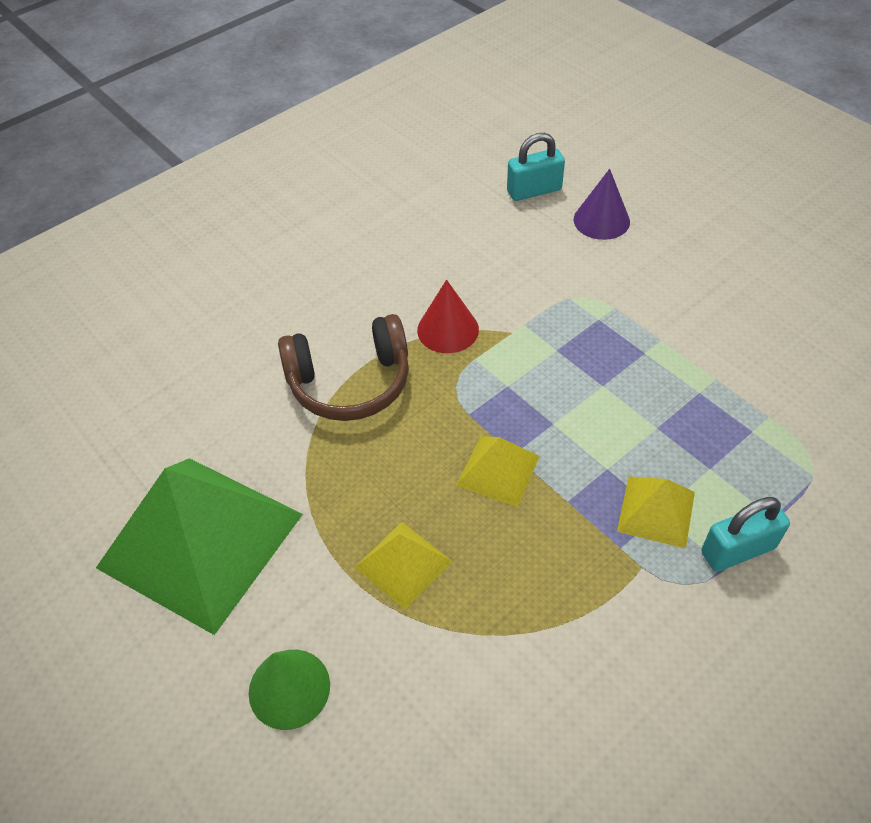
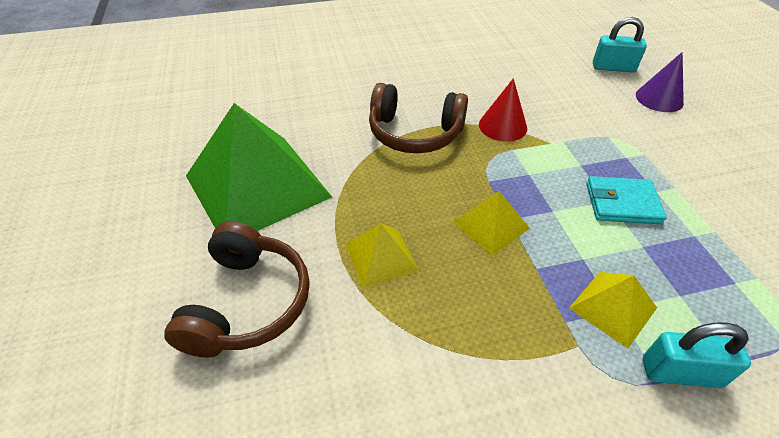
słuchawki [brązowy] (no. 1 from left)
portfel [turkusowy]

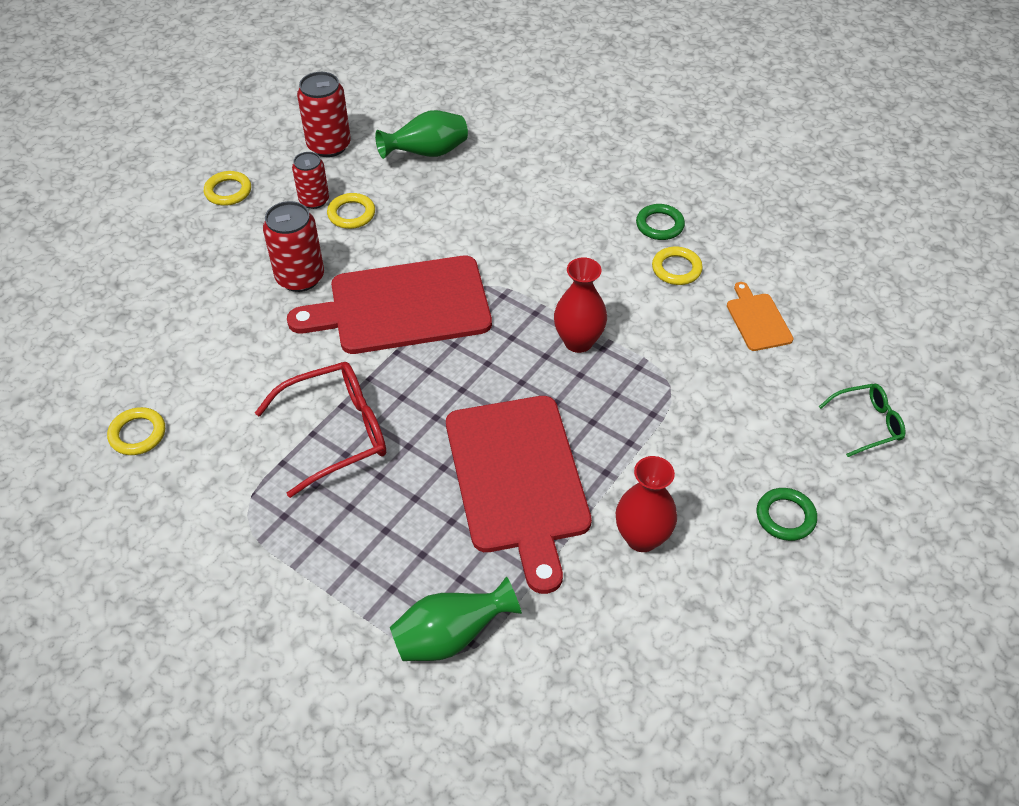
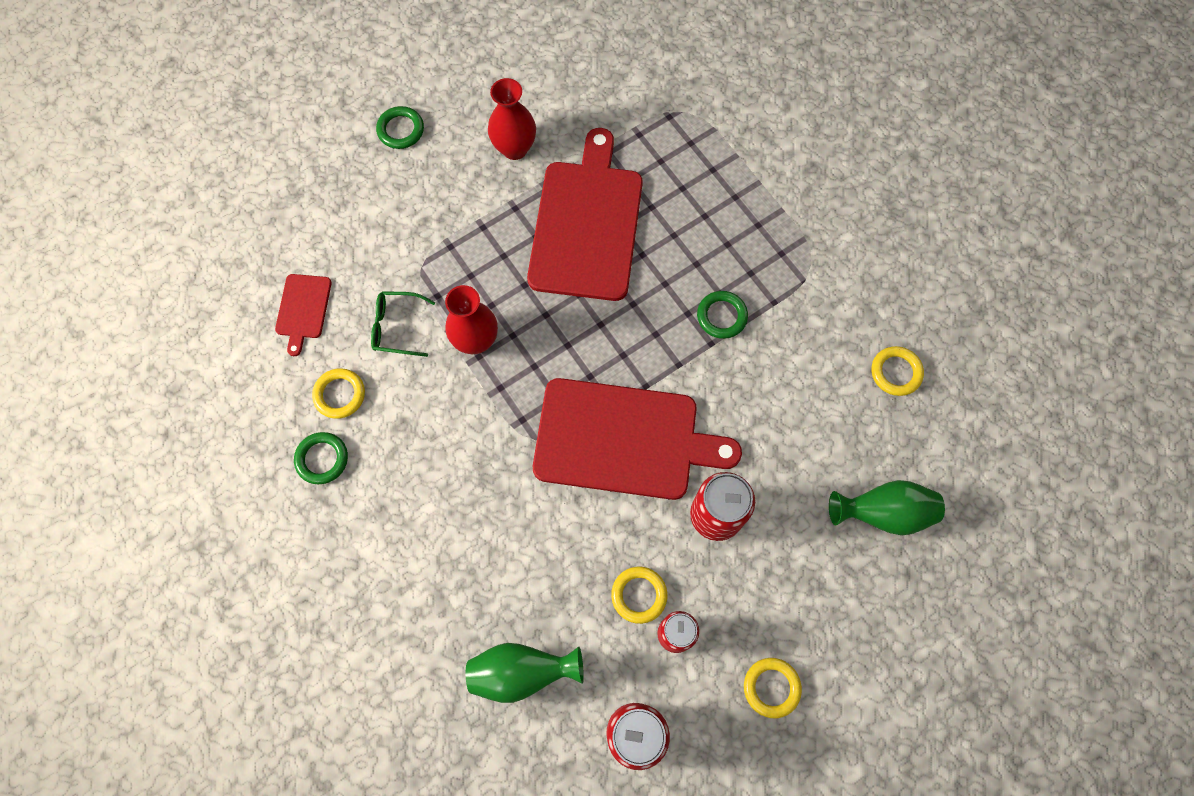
deska do krojenia [czerwony] (no. 1 from left)
pierścień [zielony] (no. 3 from left)
okulary [zielony]
wazon [zielony] (no. 2 from left)

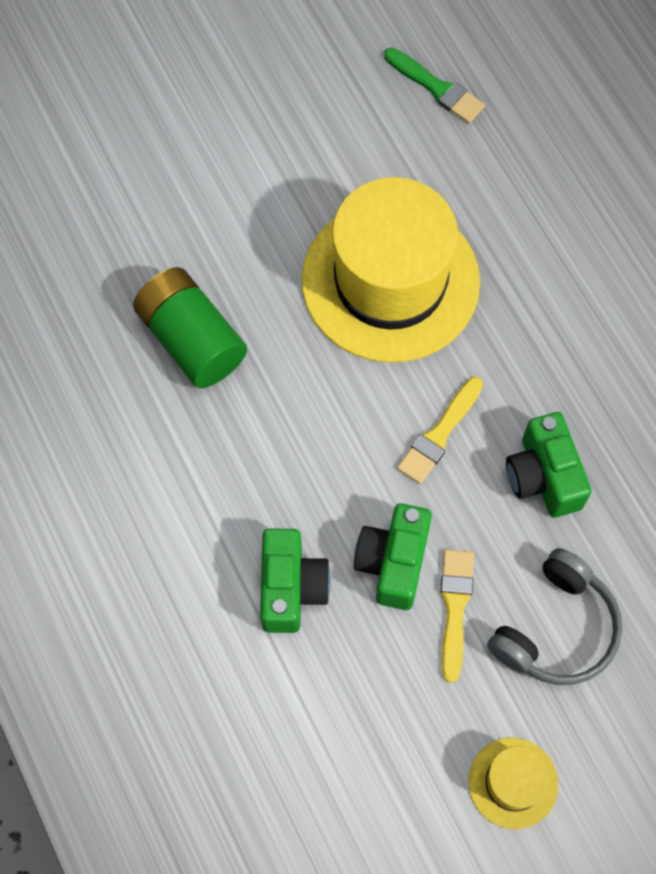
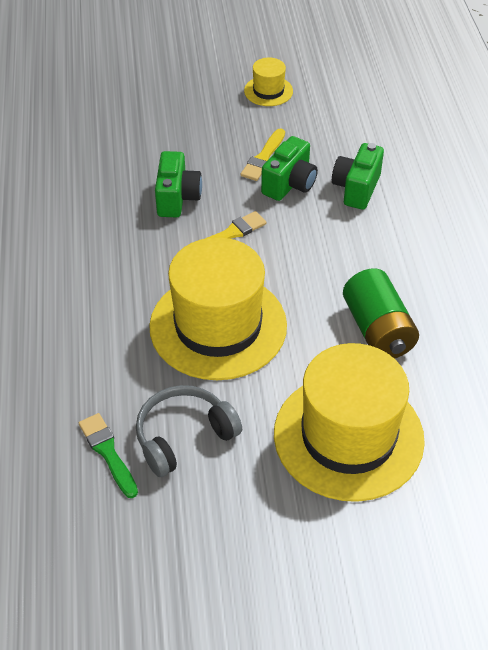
słuchawki [szary]
kapelusz [żółty] (no. 3 from left)

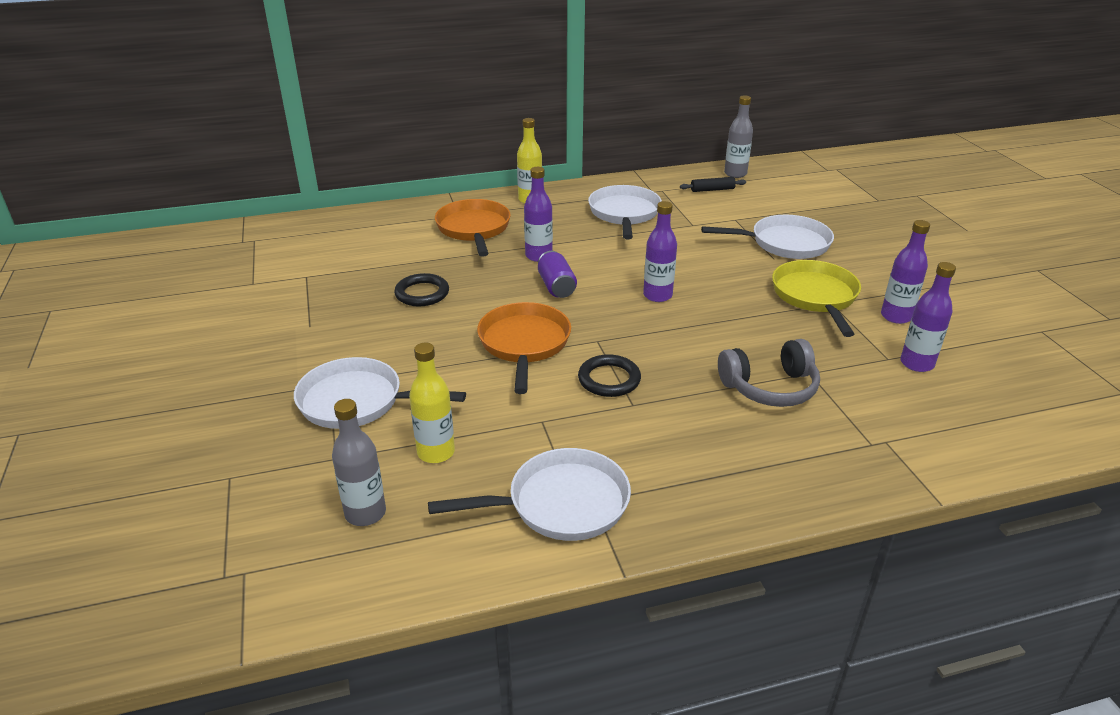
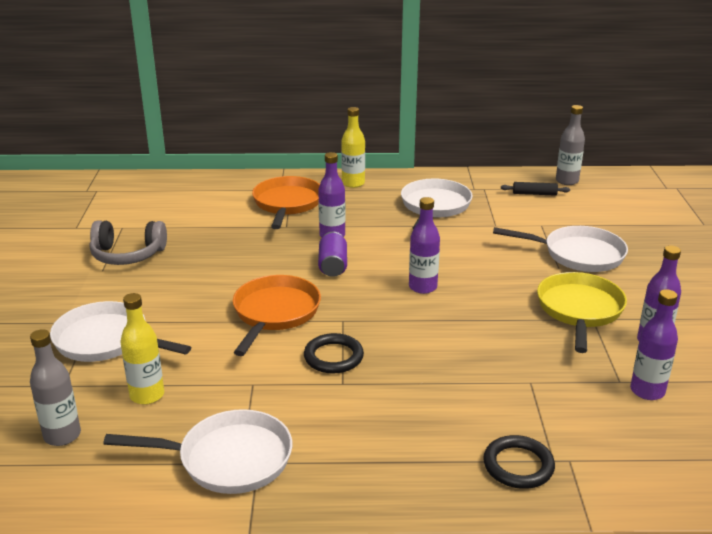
pierścień [czarny] (no. 2 from left)
słuchawki [szary]

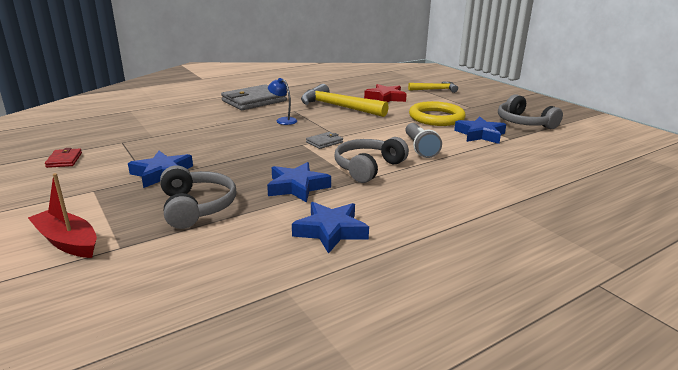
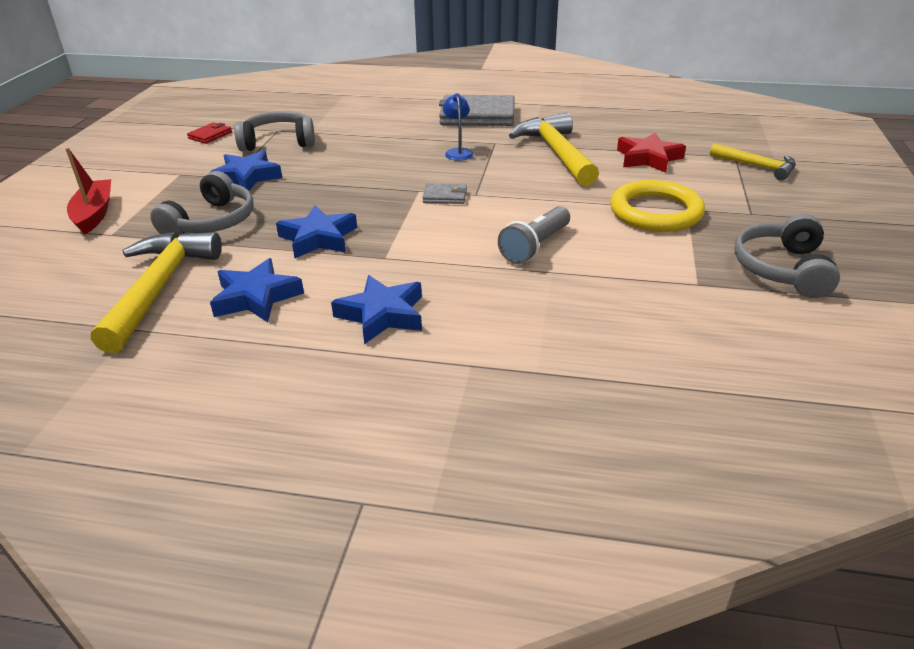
gwiazda [niebieski] (no. 4 from left)
słuchawki [szary] (no. 2 from left)
młotek [żółty] (no. 1 from left)

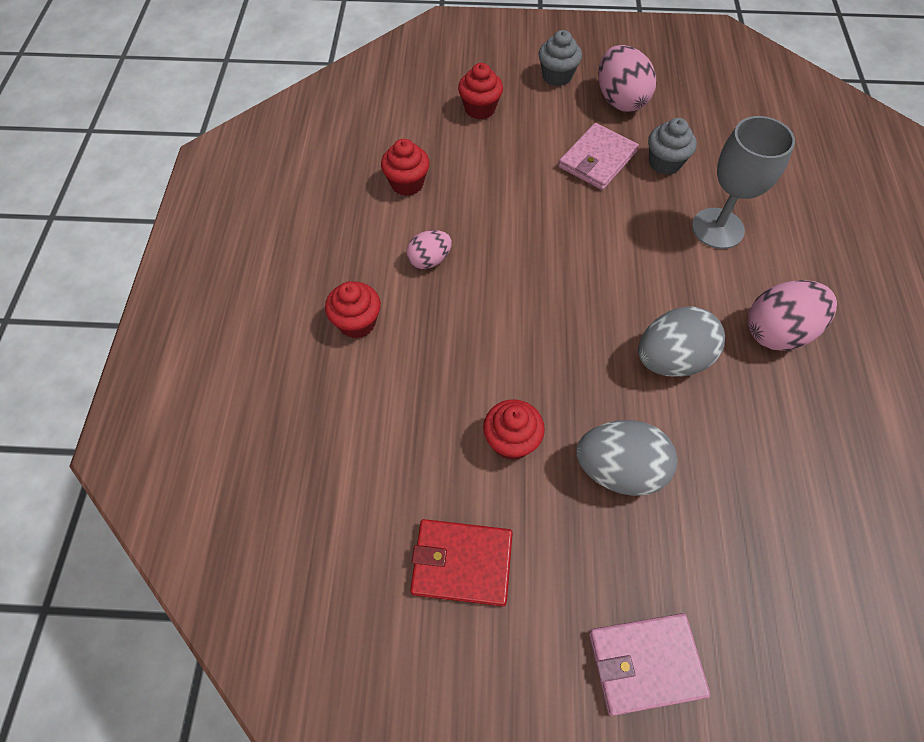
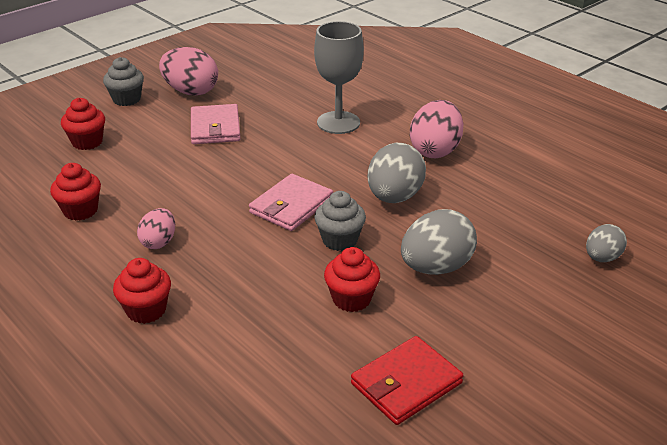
muffinka [szary] (no. 2 from left)
portfel [różowy] (no. 2 from left)
jajko [szary] (no. 3 from left)

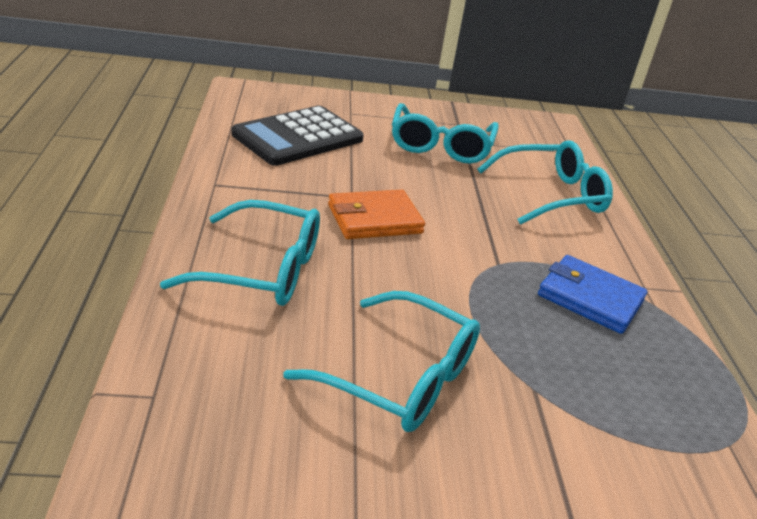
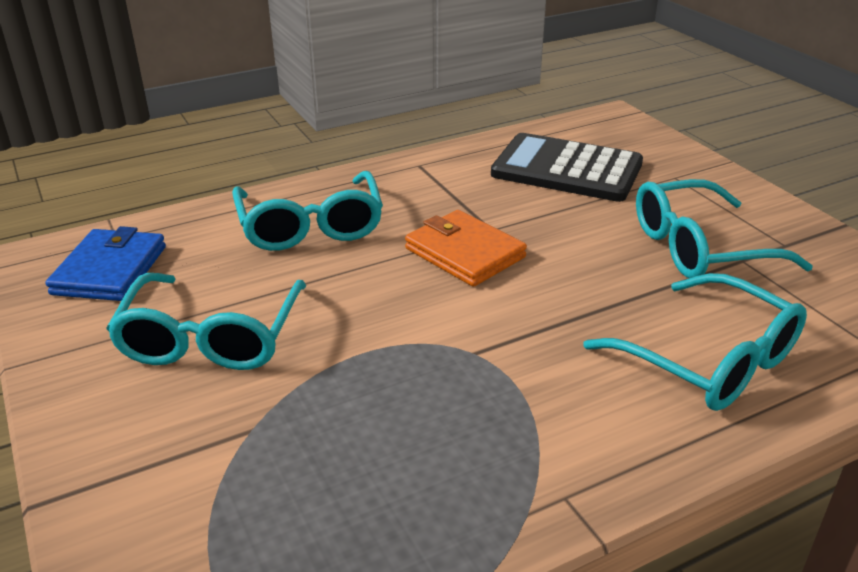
portfel [niebieski]

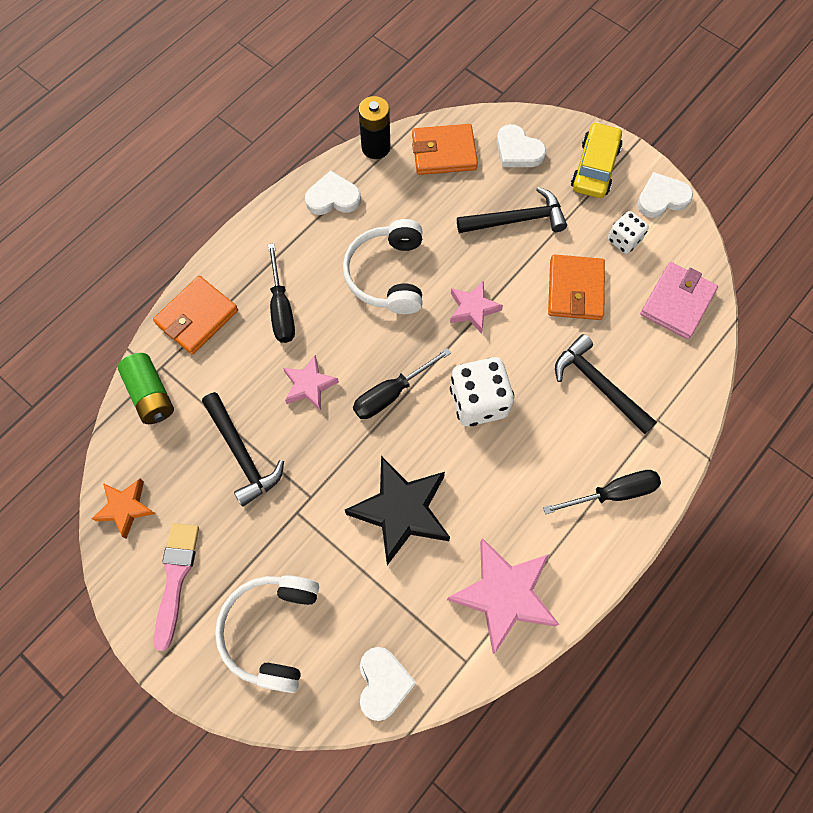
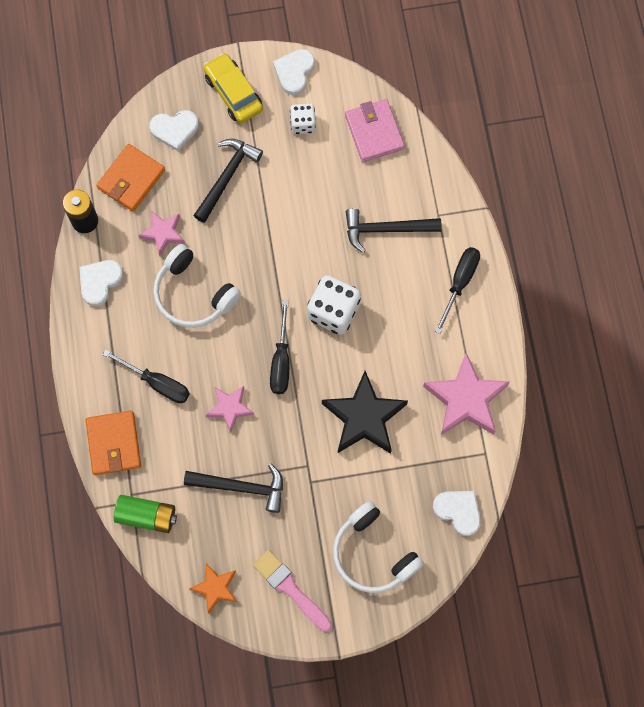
portfel [pomarańczowy] (no. 3 from left in the first image)
gwiazda [różowy] (no. 1 from left)

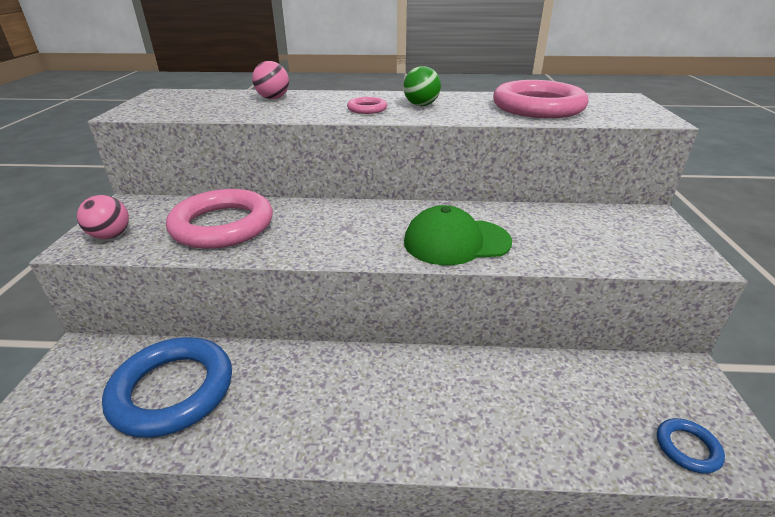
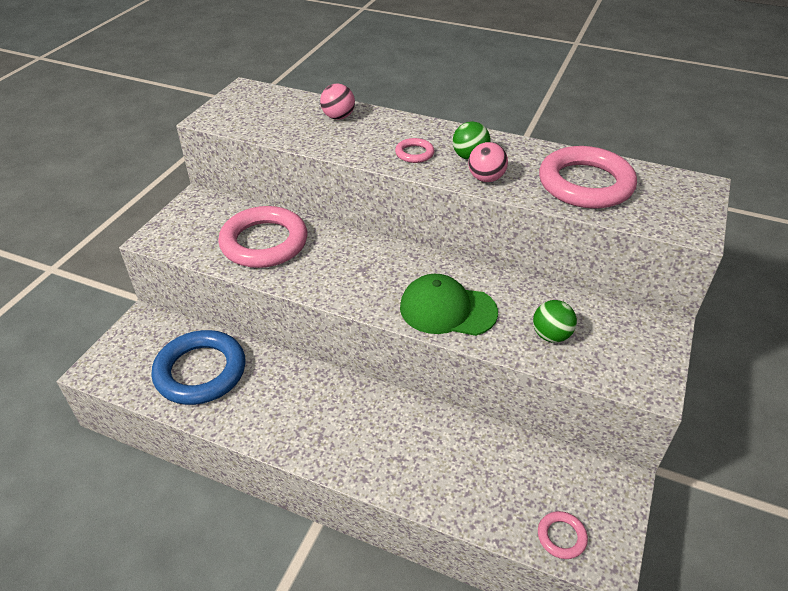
piłka [różowy] (no. 2 from left)
pierścień [różowy] (no. 3 from left)
piłka [zielony] (no. 2 from left)

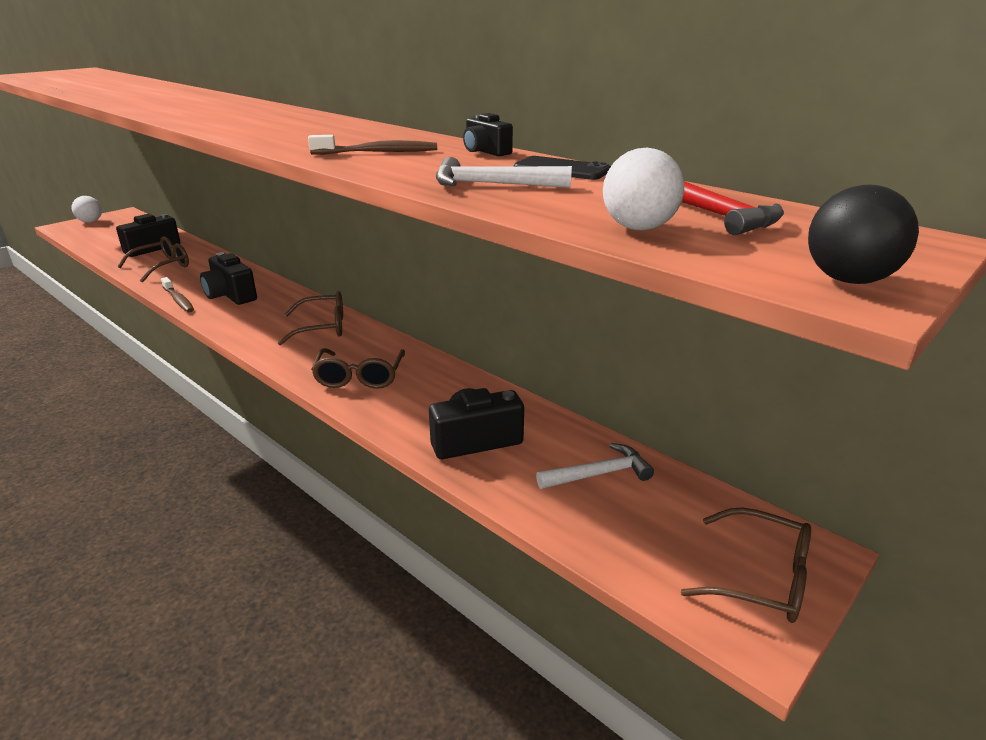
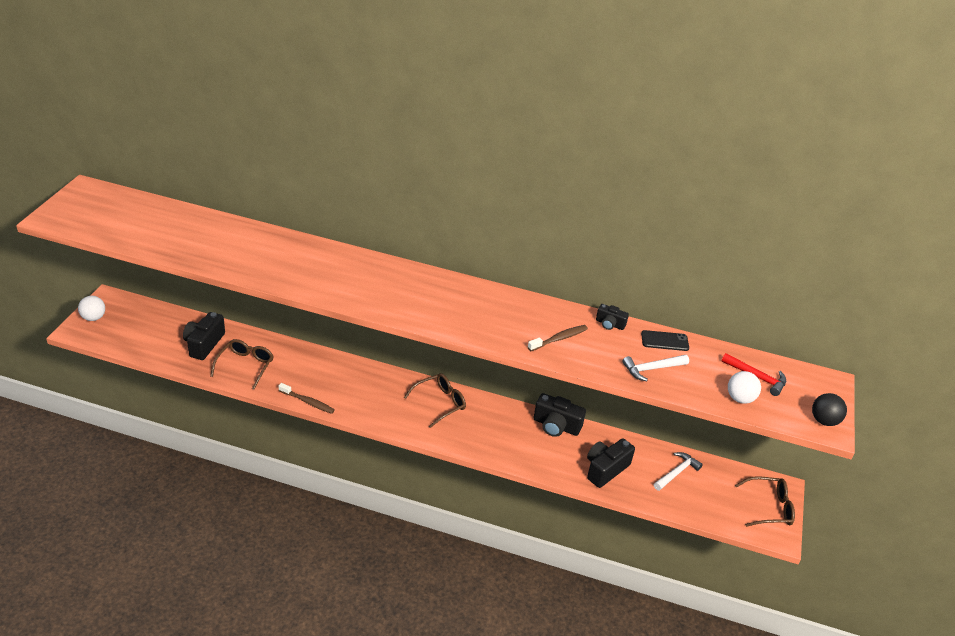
aparat fotograficzny [czarny] (no. 2 from left)
okulary [brązowy] (no. 3 from left in the first image)

